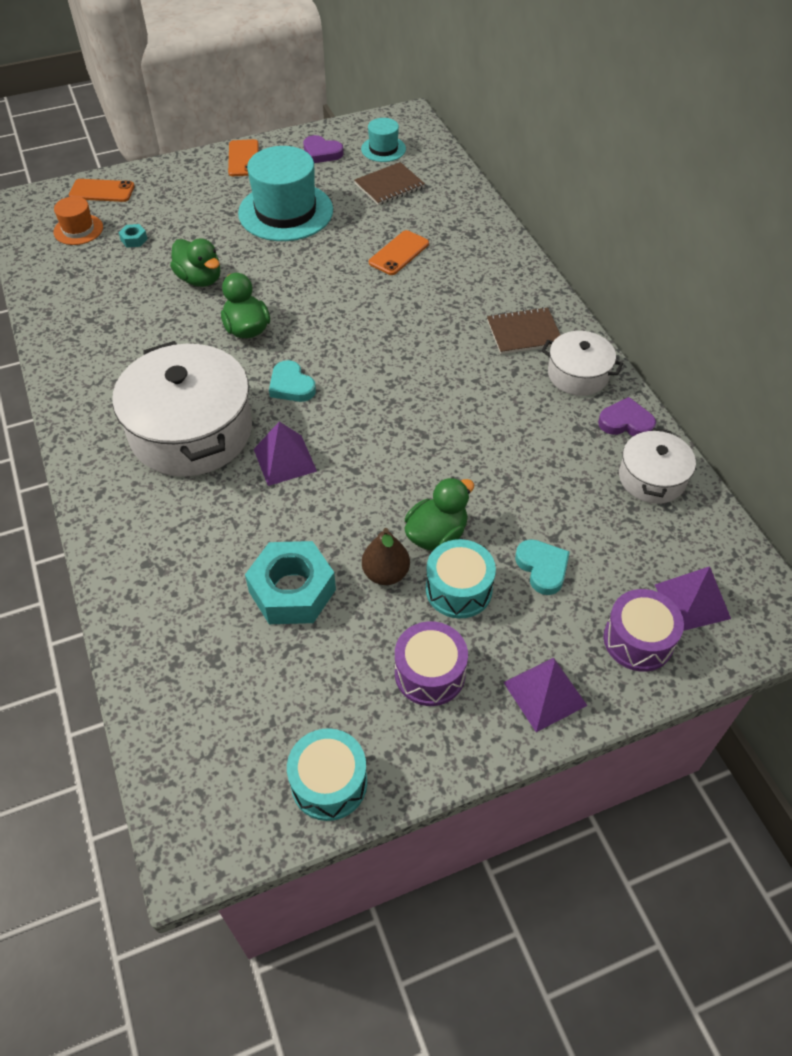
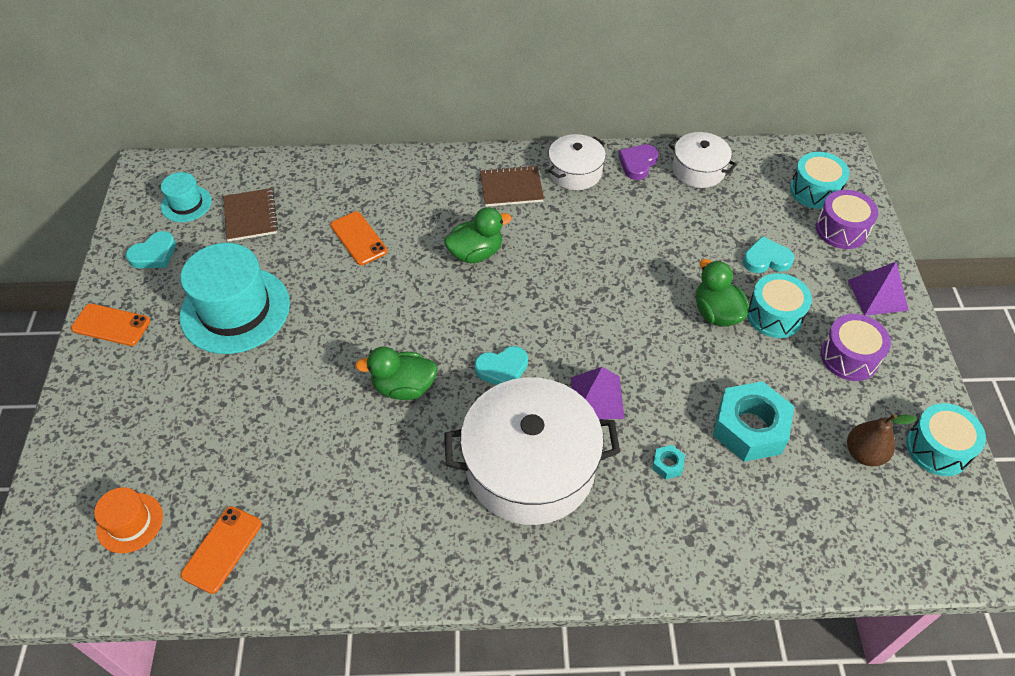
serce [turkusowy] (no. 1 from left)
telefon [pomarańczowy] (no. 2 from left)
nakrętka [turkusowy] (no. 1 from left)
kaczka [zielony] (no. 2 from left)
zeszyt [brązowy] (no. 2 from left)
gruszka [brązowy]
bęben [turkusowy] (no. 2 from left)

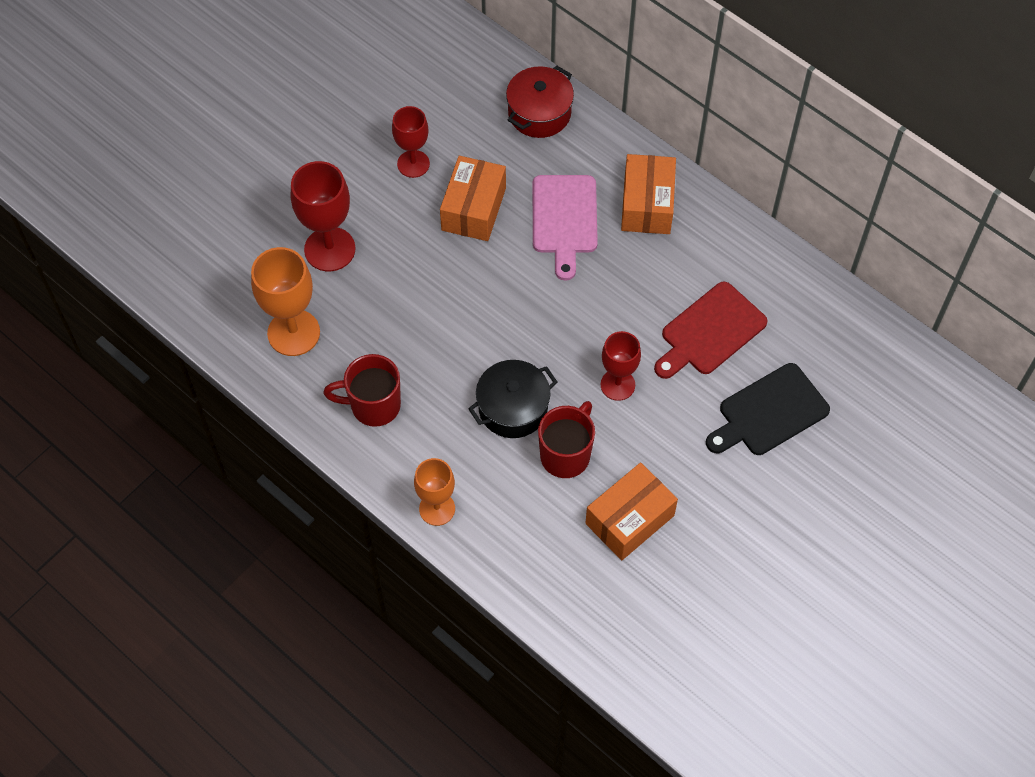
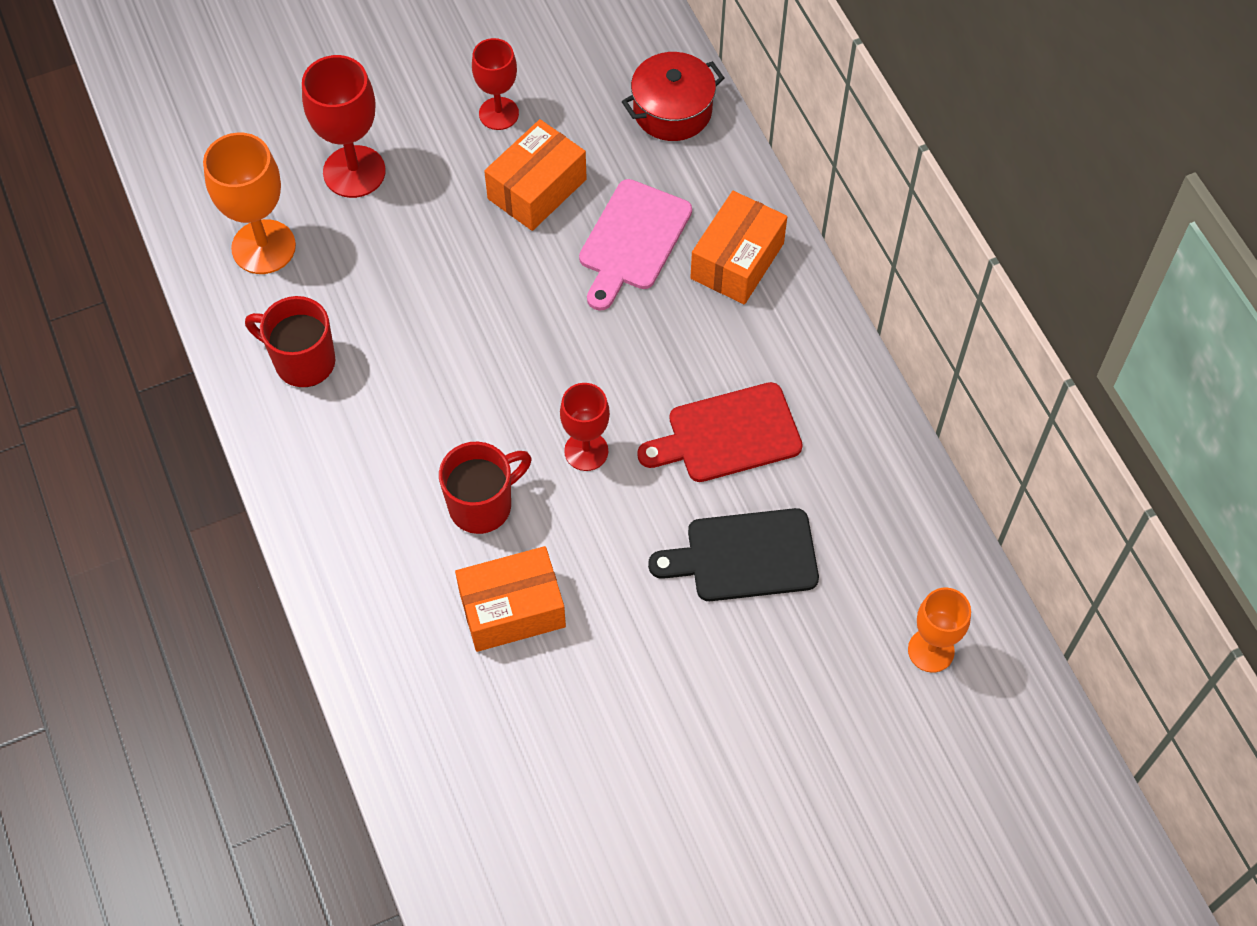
garnek [czarny]
kielich [pomarańczowy] (no. 2 from left)

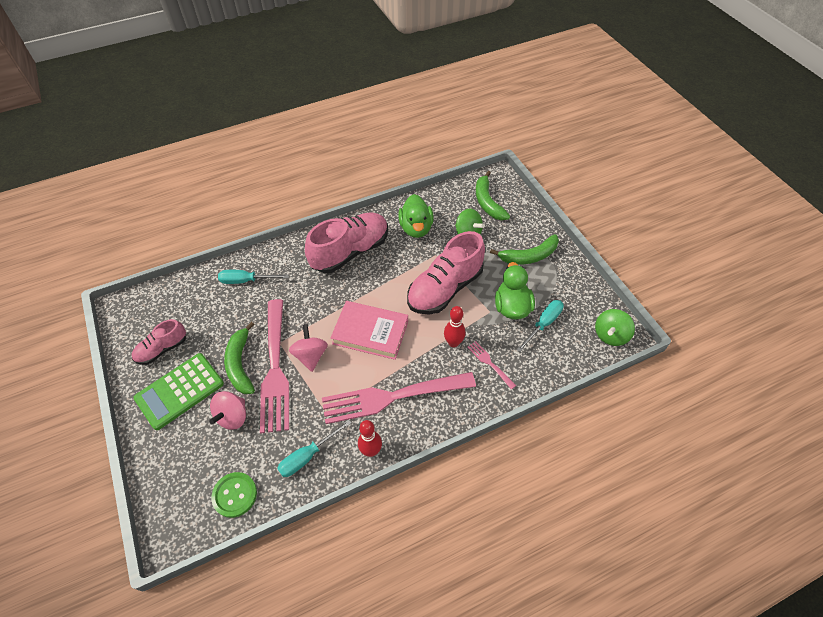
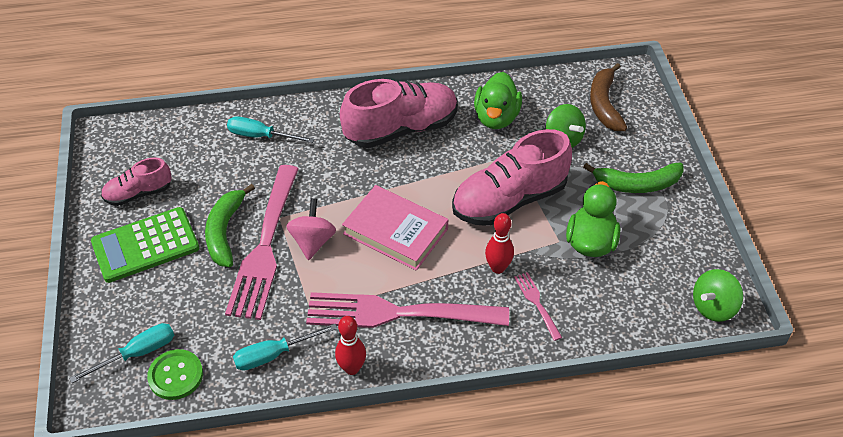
banan [brązowy]
śrubokręt [turkusowy] (no. 1 from left)
bączek [różowy] (no. 1 from left in the first image)

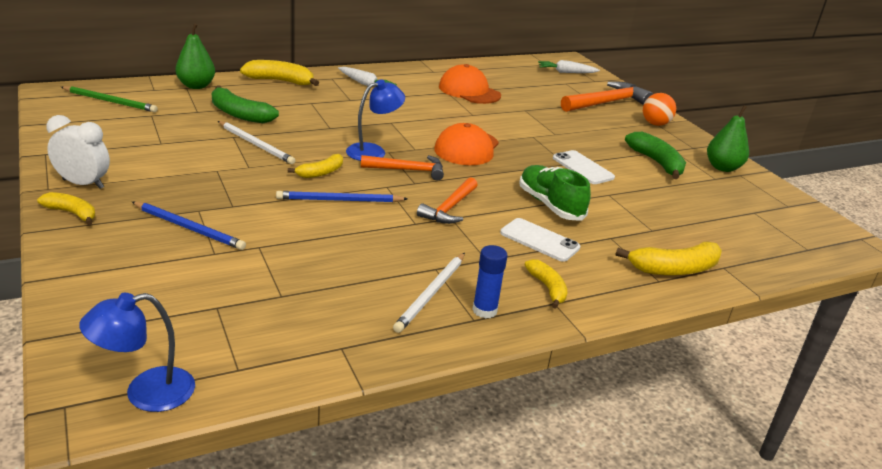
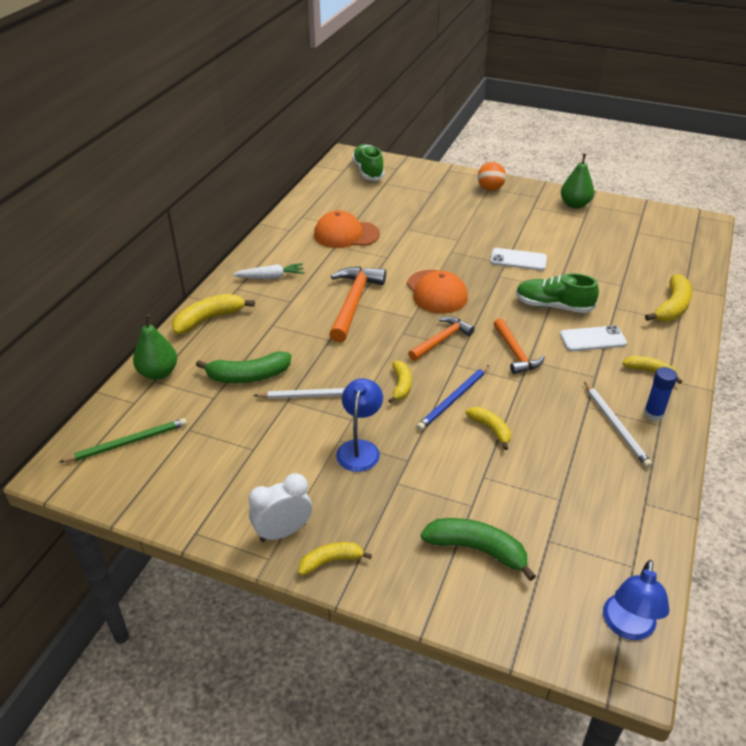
but [zielony] (no. 1 from left)
lampka [niebieski] (no. 1 from left)
młotek [pomarańczowy] (no. 1 from left)
banan [zielony] (no. 2 from left)
ołówek [niebieski] (no. 1 from left in the first image)
banan [żółty] (no. 4 from left)

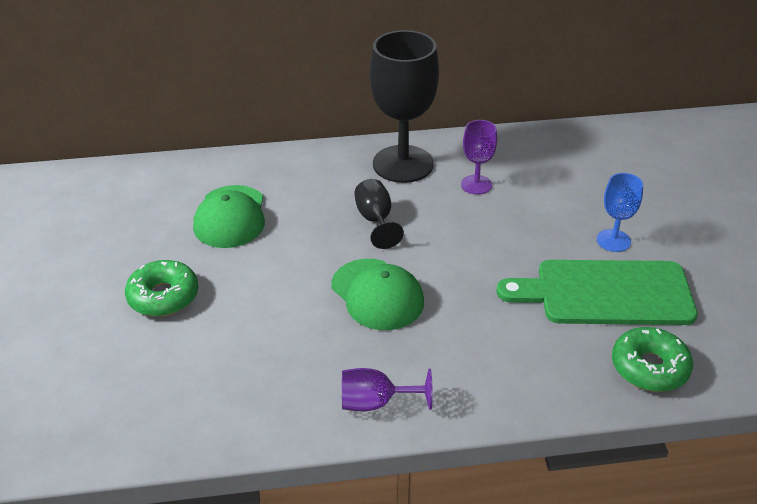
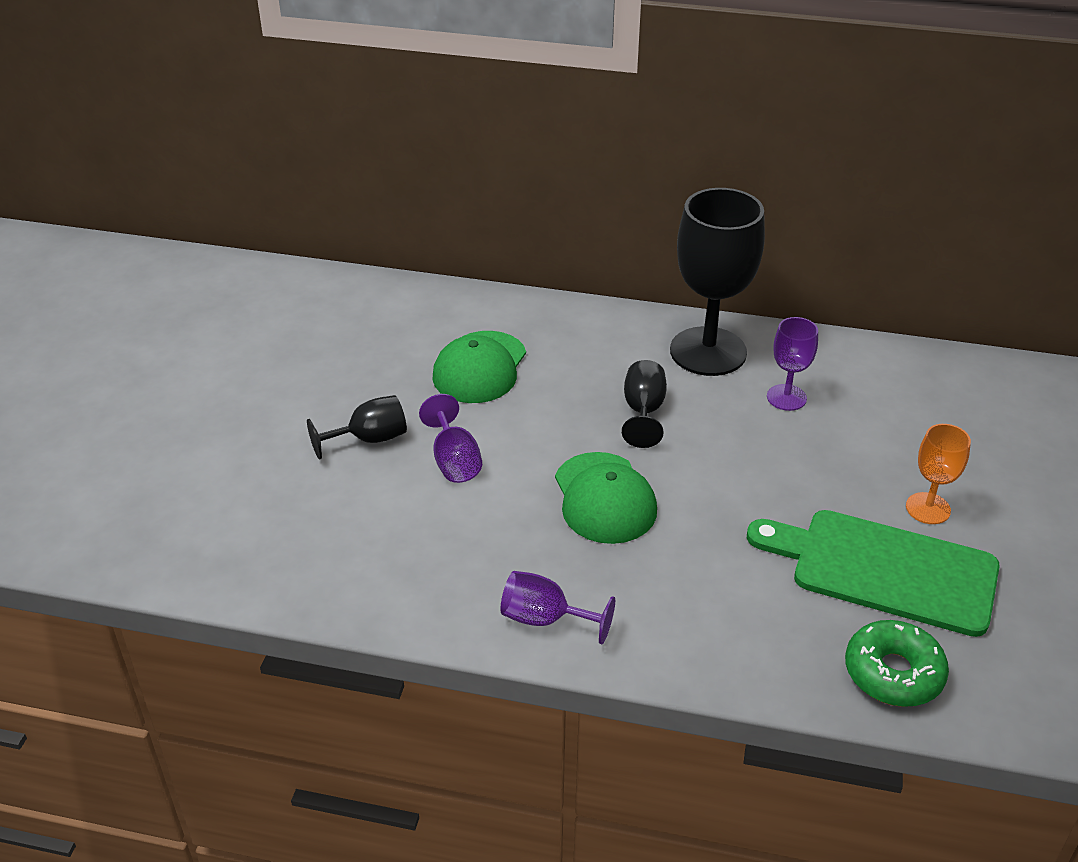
kielich [pomarańczowy]
kielich [czarny] (no. 1 from left)
kielich [fioletowy] (no. 1 from left)

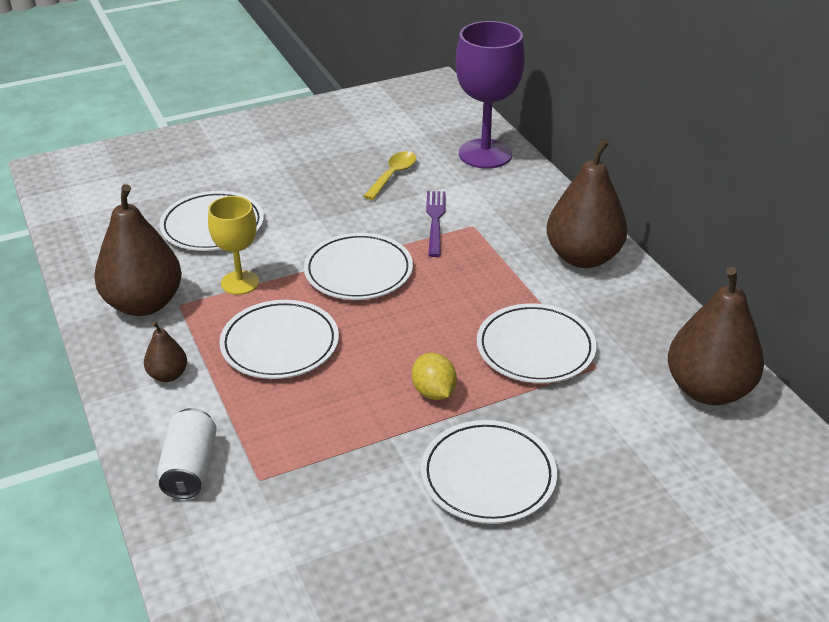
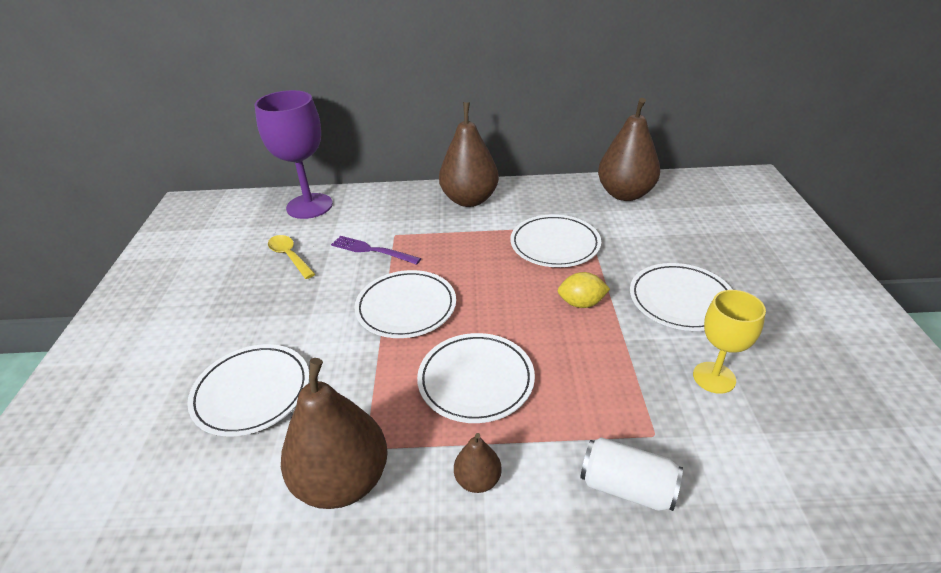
kielich [żółty]

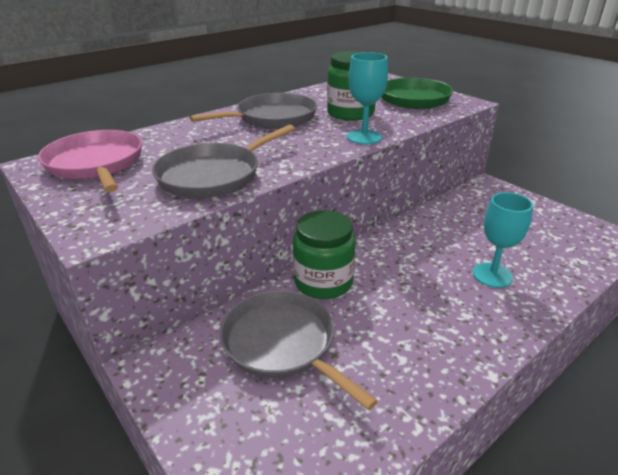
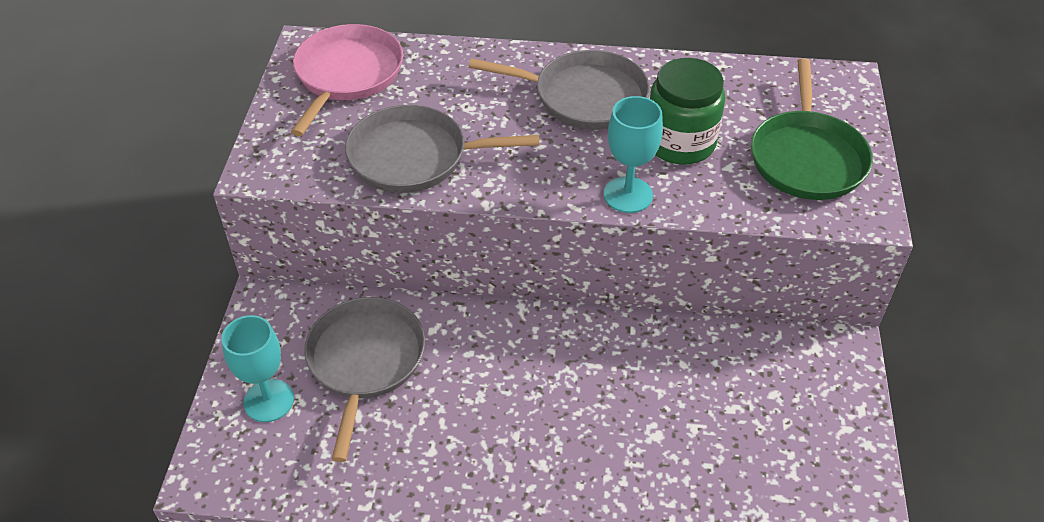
kielich [turkusowy] (no. 1 from left)
słoik [zielony] (no. 1 from left in the first image)

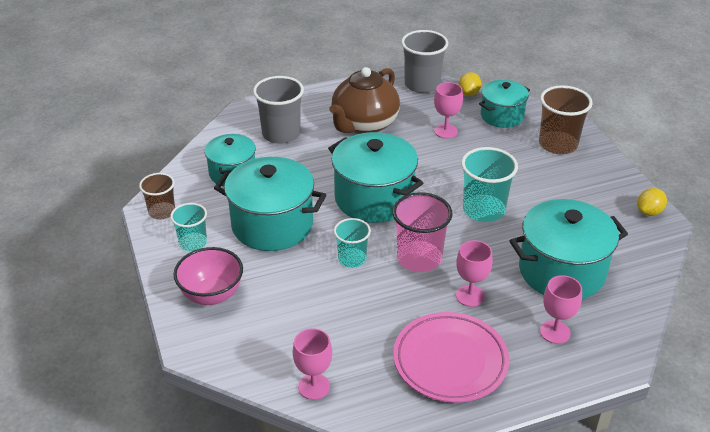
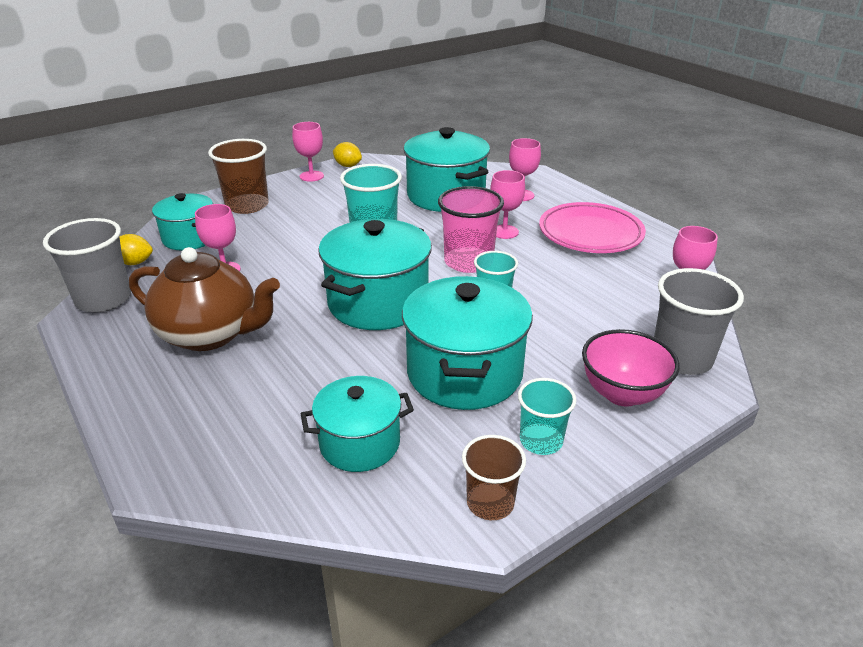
szklanka [szary] (no. 2 from left)
kielich [różowy] (no. 2 from left)

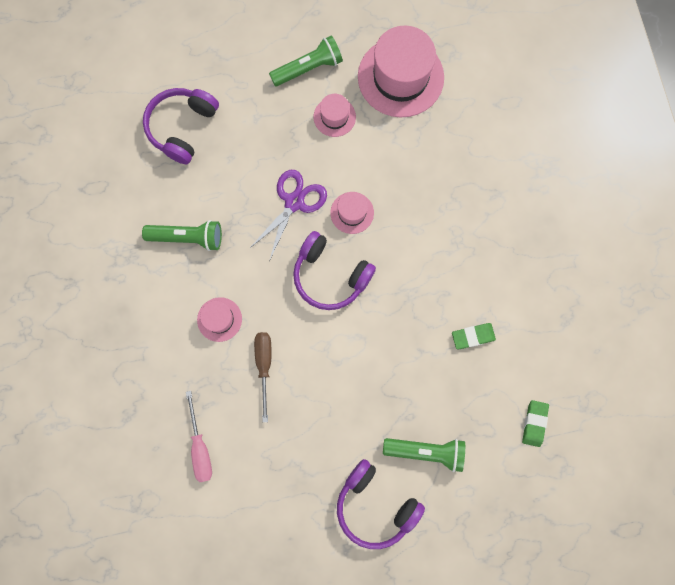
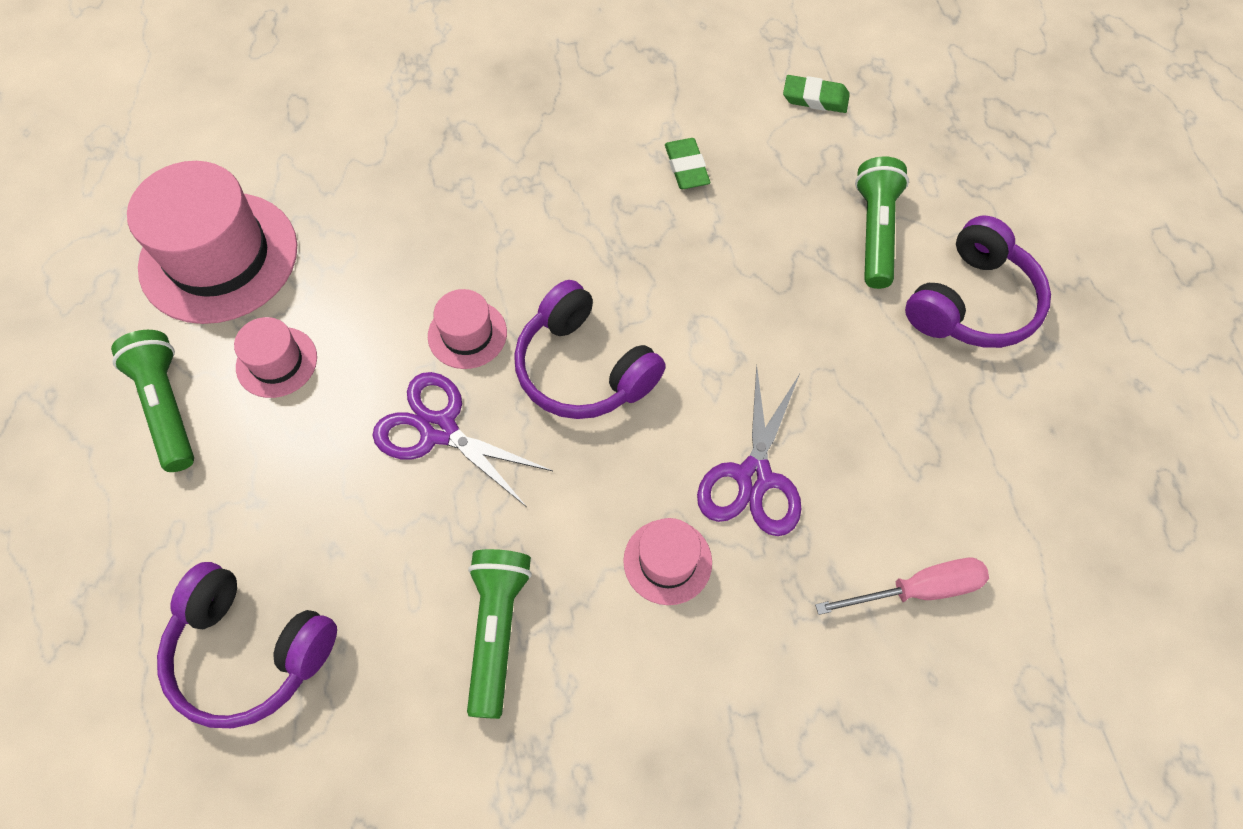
słuchawki [fioletowy] (no. 2 from left)
nożyczki [fioletowy] (no. 2 from left)

